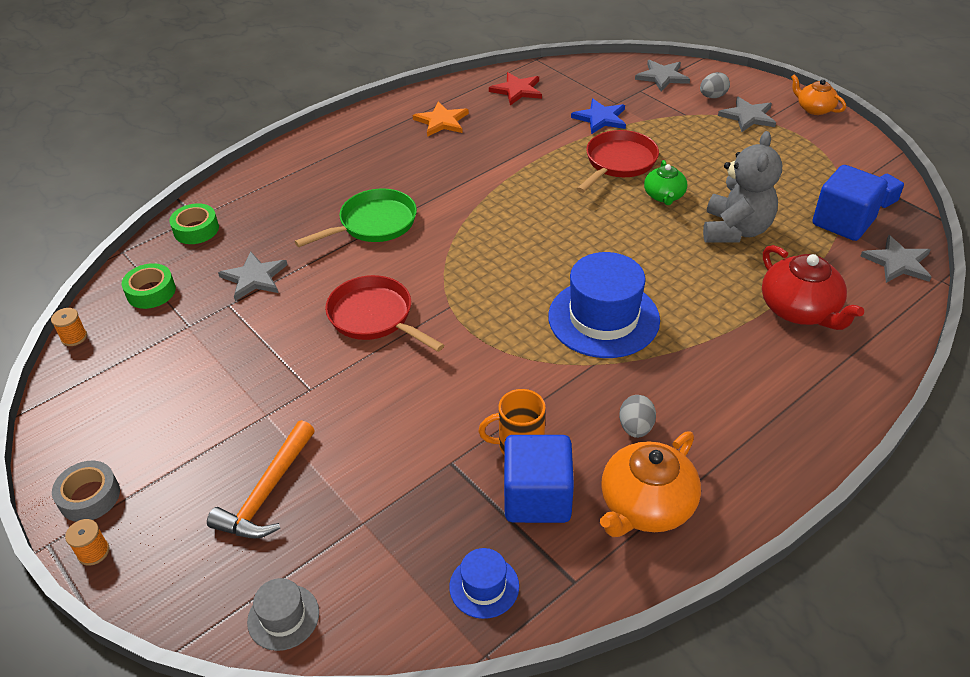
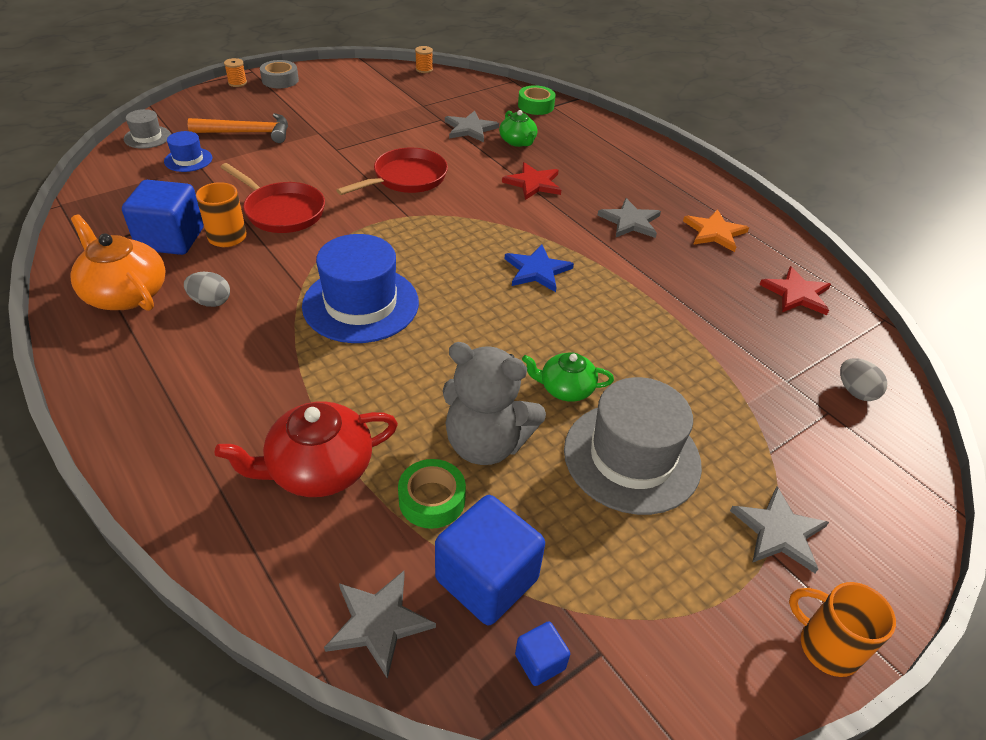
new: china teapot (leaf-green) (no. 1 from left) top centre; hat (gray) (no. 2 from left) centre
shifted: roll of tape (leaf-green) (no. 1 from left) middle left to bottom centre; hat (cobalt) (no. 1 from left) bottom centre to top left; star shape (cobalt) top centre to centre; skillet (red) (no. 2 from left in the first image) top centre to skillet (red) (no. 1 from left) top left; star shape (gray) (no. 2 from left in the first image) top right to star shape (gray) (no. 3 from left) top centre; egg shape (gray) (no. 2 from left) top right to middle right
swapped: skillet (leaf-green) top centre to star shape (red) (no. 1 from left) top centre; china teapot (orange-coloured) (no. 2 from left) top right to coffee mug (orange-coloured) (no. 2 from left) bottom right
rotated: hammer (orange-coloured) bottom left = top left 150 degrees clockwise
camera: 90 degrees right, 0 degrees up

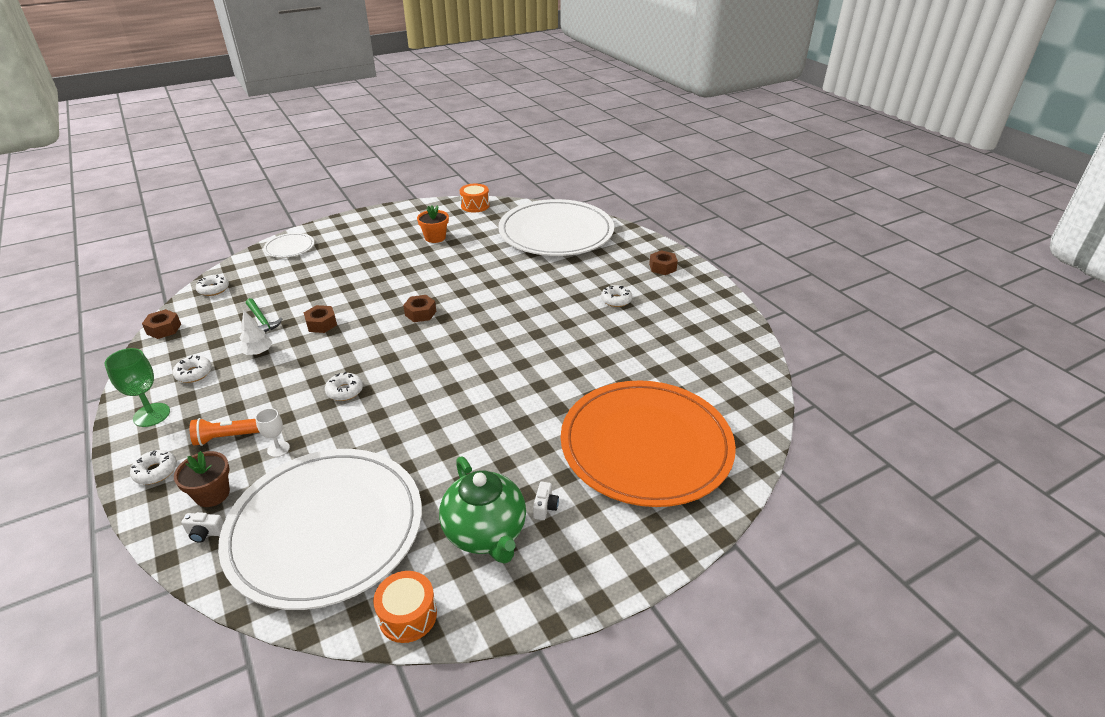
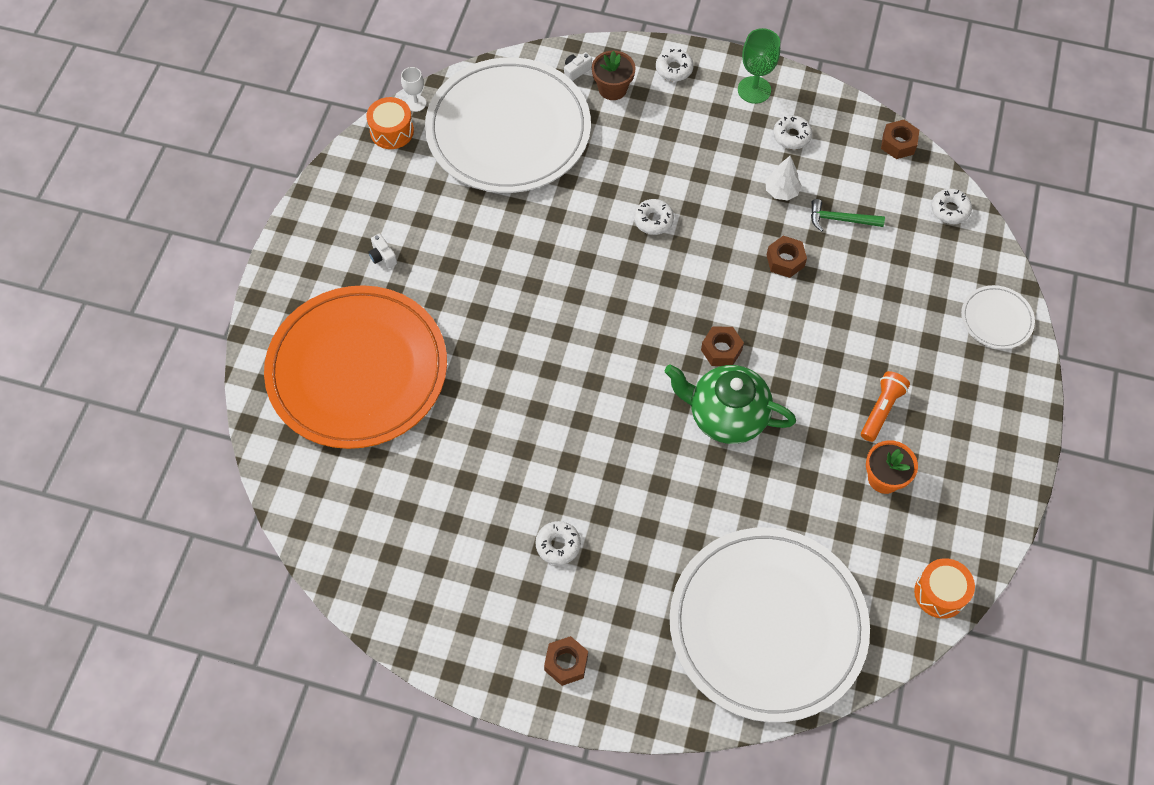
shifted: torch (orange-coloured) middle left to middle right; wine glass (snow-white) middle left to top centre; china teapot (leaf-green) bottom centre to centre
camera: 135 degrees right, 25 degrees up

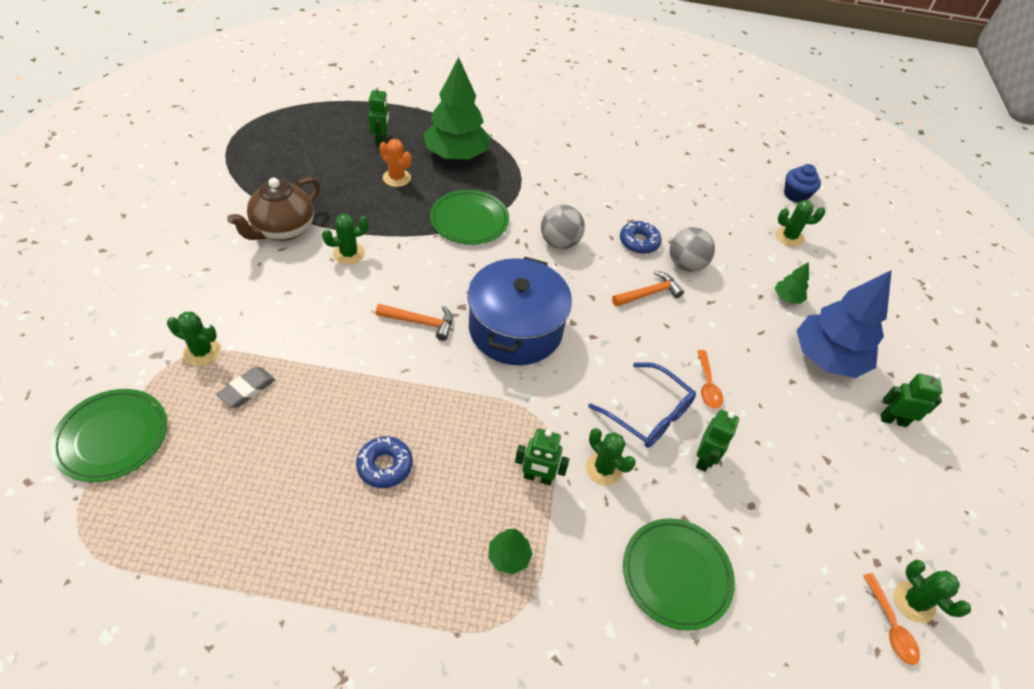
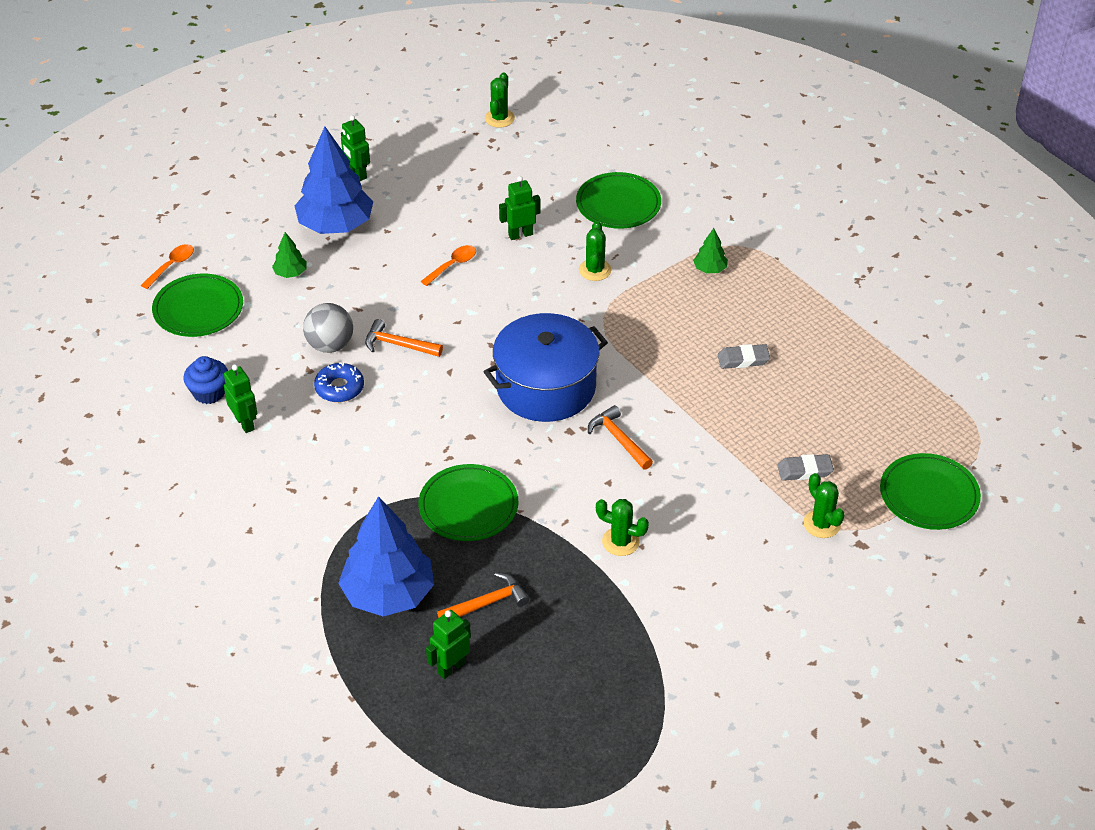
gone: china teapot (brown) top left; play ball (gray) (no. 1 from left) top centre; spectacles (cobalt) centre
shifted: robot figure (leaf-green) (no. 2 from left in the first image) centre to robot figure (leaf-green) (no. 1 from left) middle left; muffin (cobalt) top right to middle left; teaspoon (orange-coloured) (no. 2 from left in the first image) bottom right to teaspoon (orange-coloured) (no. 1 from left) top left
swapped: doughnut (cobalt) (no. 1 from left) bottom centre to eraser (gray) (no. 1 from left) middle right; saguaro cactus (orange-coloured) top centre to hammer (orange-coloured) (no. 2 from left) bottom centre; saguaro cactus (leaf-green) (no. 4 from left) top right to plate (leaf-green) (no. 1 from left) middle left
repainted: tree (leaf-green) (no. 1 from left) top centre to tree (cobalt) (no. 2 from left) bottom centre
camera: 130 degrees left, 5 degrees down

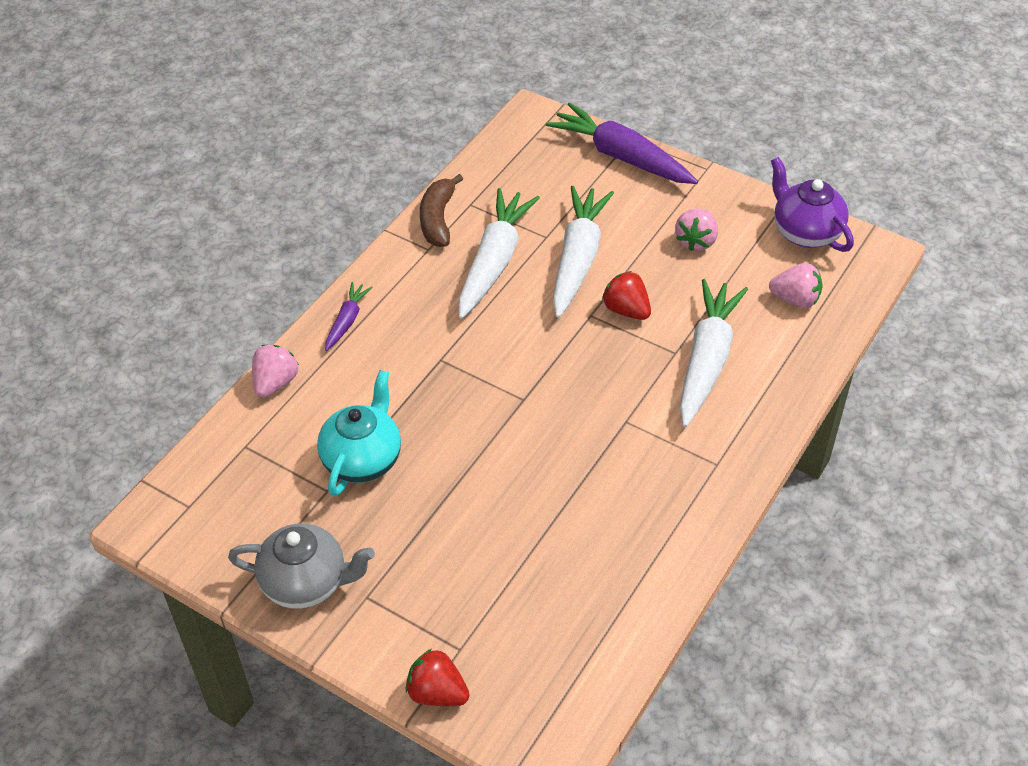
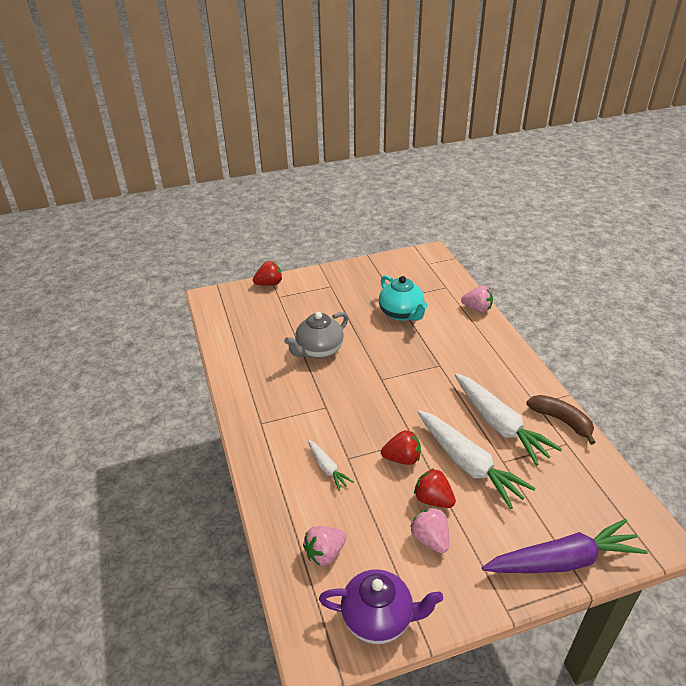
gone: carrot (violet) (no. 1 from left) centre
new: strawberry (red) (no. 3 from left) bottom centre
shifted: china teapot (gray) bottom left to centre
rotated: strawberry (rose-pink) (no. 1 from left in the first image) middle left = middle right 45 degrees counterclockwise
scaled: carrot (snow-white) (no. 3 from left in the first image) middle right = bottom centre x0.49
camera: 130 degrees right, 10 degrees down

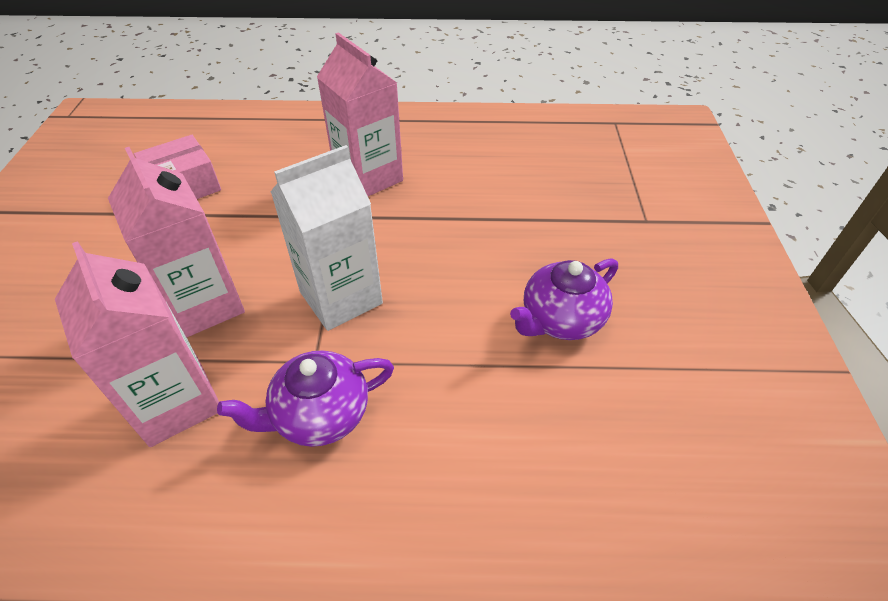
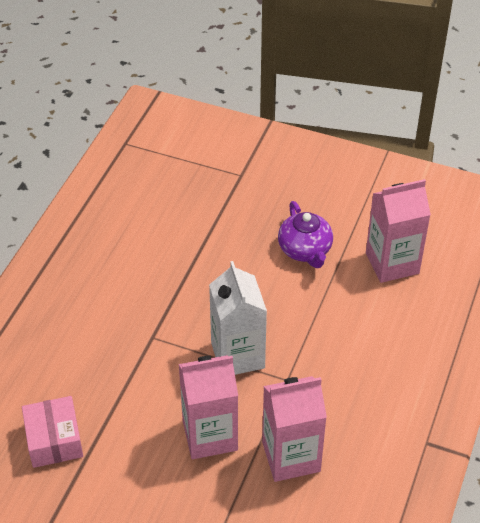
gone: china teapot (violet) (no. 1 from left) centre
shifted: carton (rose-pink) (no. 3 from left) top centre to middle right
camera: 70 degrees left, 0 degrees up

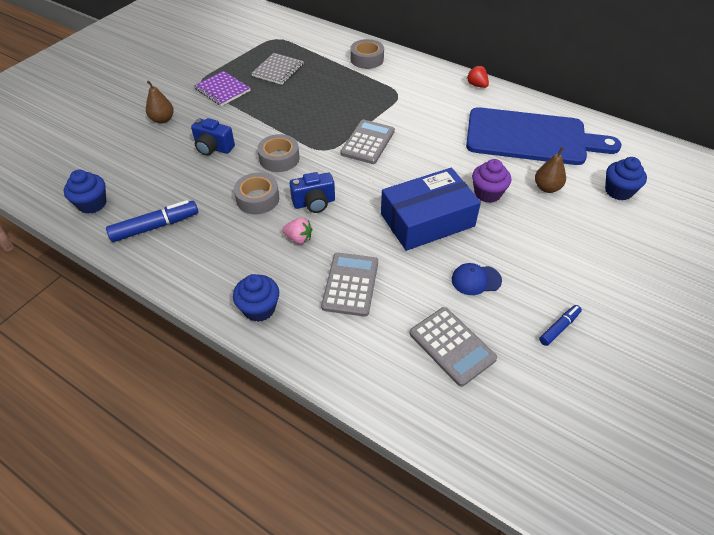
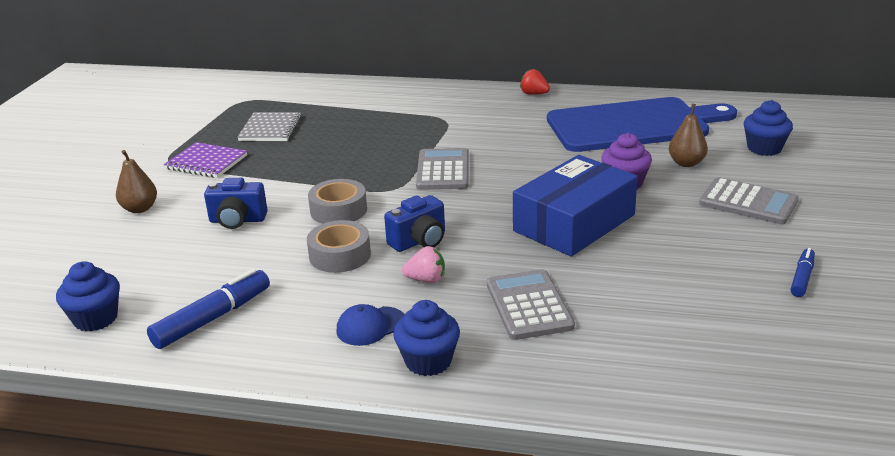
gone: roll of tape (gray) (no. 3 from left) top centre
shifted: pocket calculator (gray) (no. 3 from left) centre to middle right; cap (cobalt) middle right to bottom centre
camera: 20 degrees left, 20 degrees down

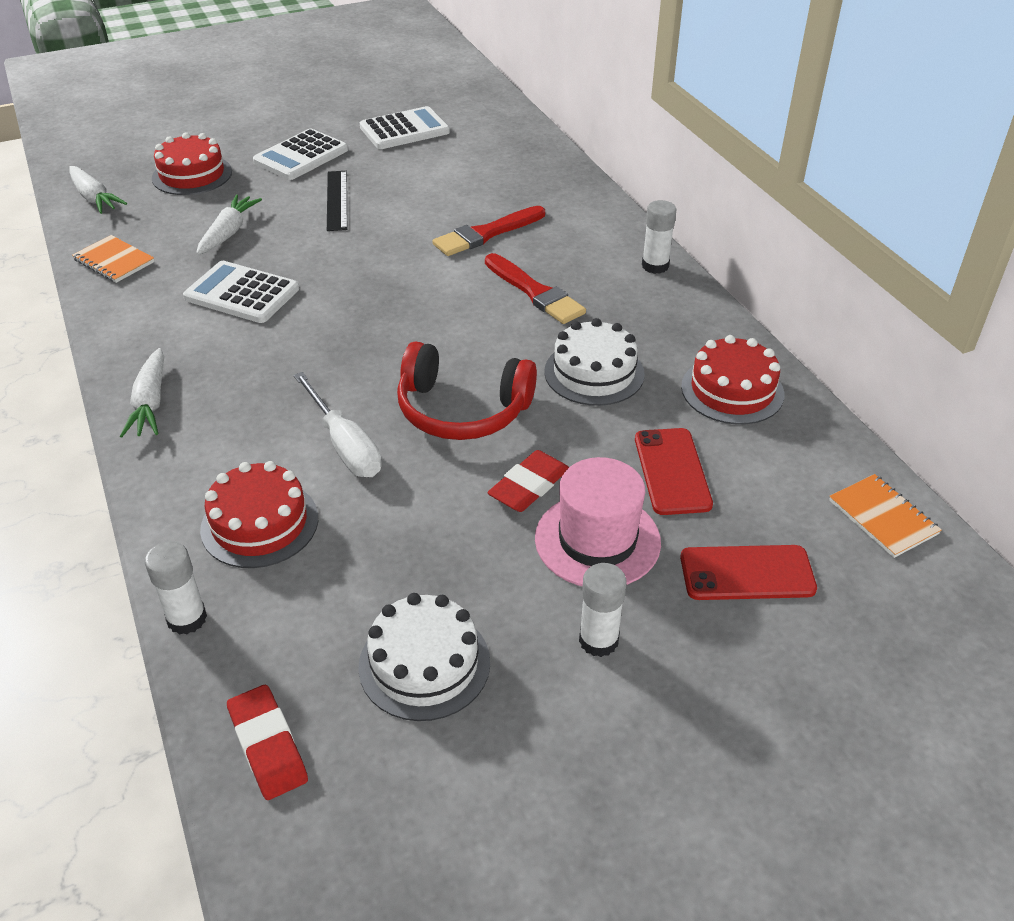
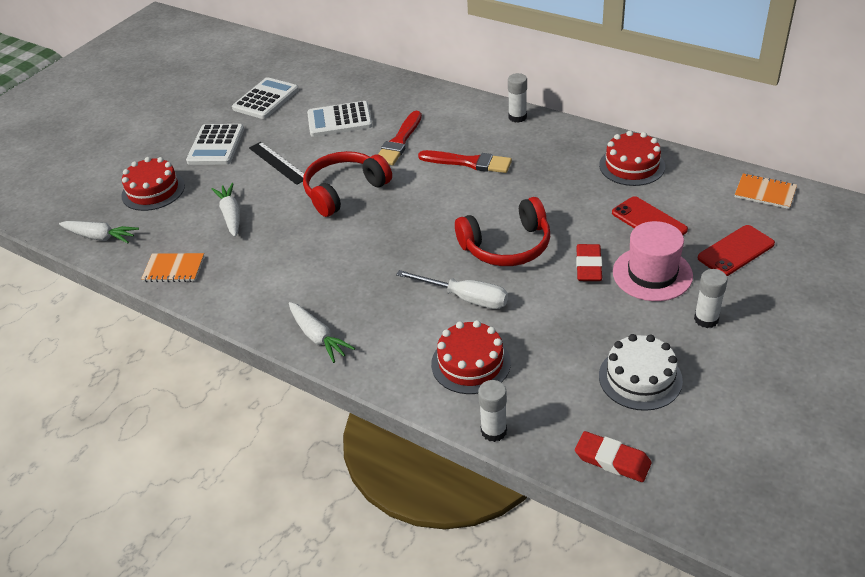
gone: cake (snow-white) (no. 2 from left) centre
new: headset (red) (no. 1 from left) top centre
shifted: pocket calculator (snow-white) (no. 1 from left in the first image) top left to pocket calculator (snow-white) (no. 3 from left) top centre
camera: 30 degrees left, 0 degrees up

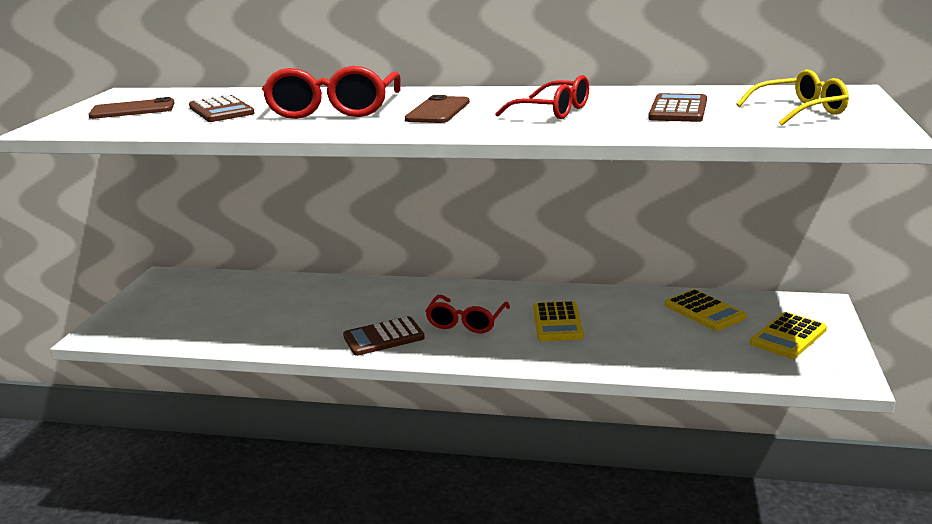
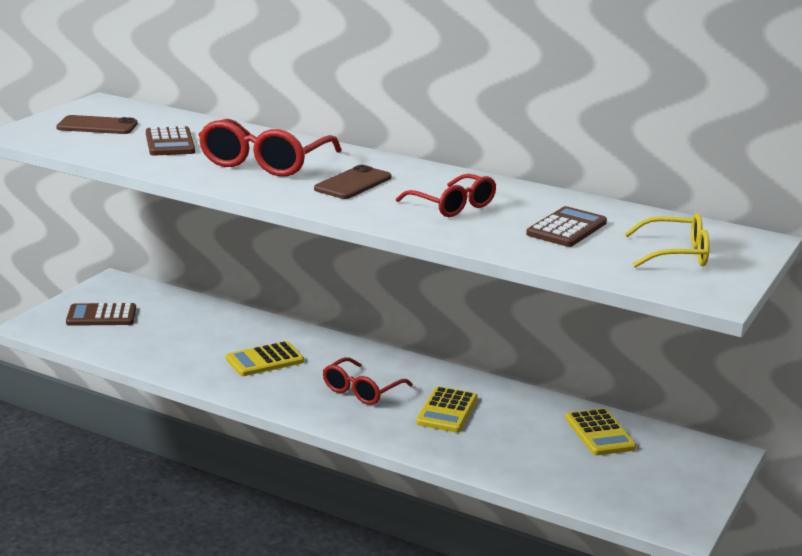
shifted: pocket calculator (brown) (no. 2 from left in the first image) centre to pocket calculator (brown) (no. 1 from left) middle left; pocket calculator (yellow) (no. 3 from left in the first image) middle right to pocket calculator (yellow) (no. 1 from left) middle left
camera: 15 degrees right, 0 degrees up

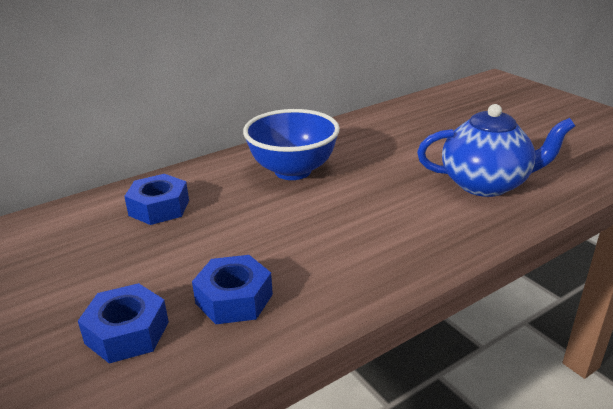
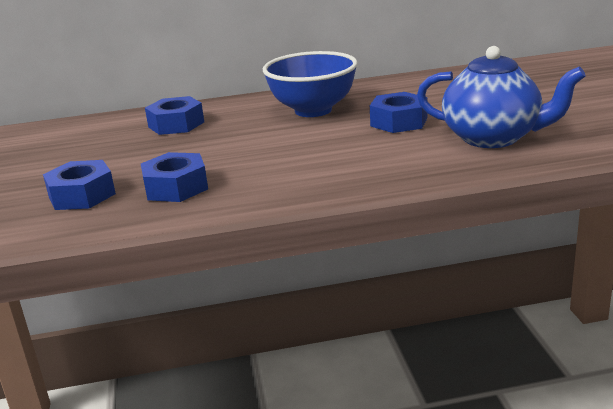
new: hex nut (cobalt) (no. 4 from left) top centre
camera: 25 degrees right, 5 degrees down

